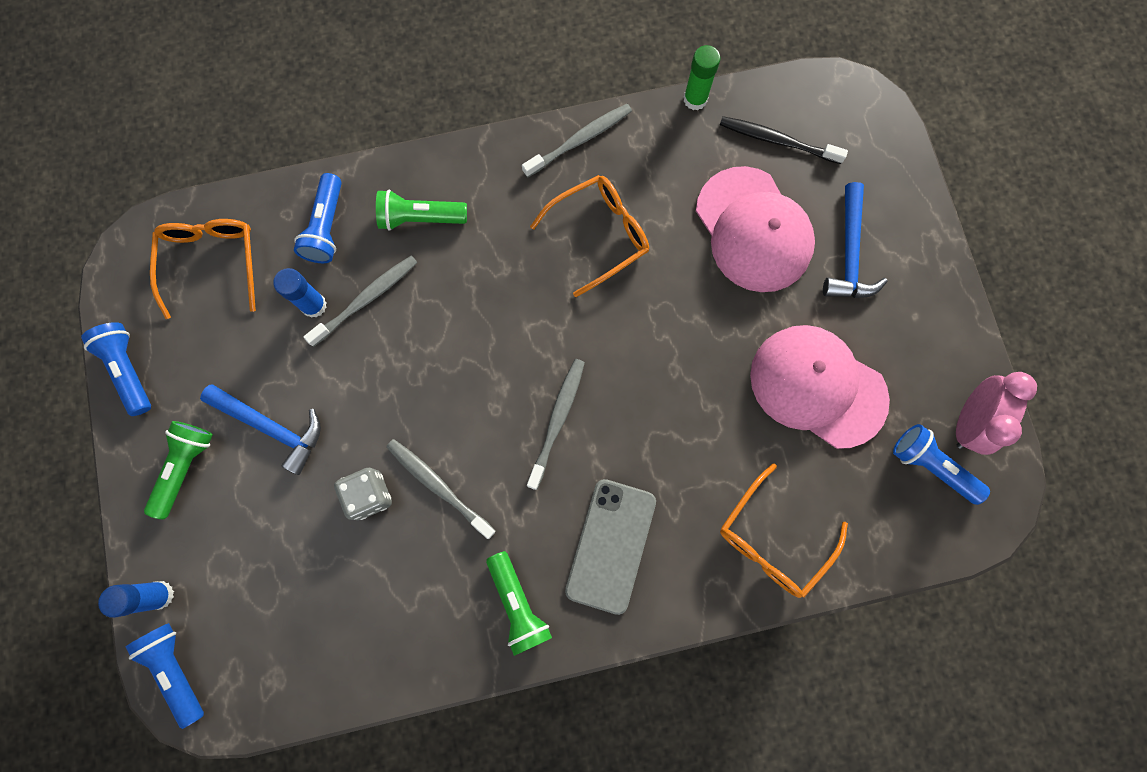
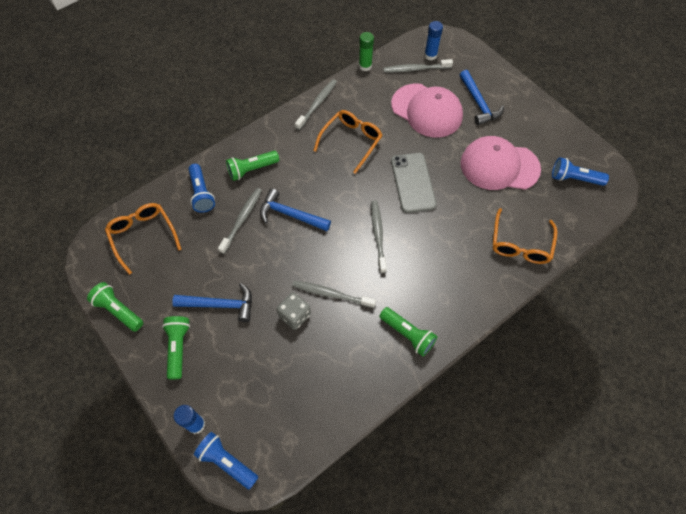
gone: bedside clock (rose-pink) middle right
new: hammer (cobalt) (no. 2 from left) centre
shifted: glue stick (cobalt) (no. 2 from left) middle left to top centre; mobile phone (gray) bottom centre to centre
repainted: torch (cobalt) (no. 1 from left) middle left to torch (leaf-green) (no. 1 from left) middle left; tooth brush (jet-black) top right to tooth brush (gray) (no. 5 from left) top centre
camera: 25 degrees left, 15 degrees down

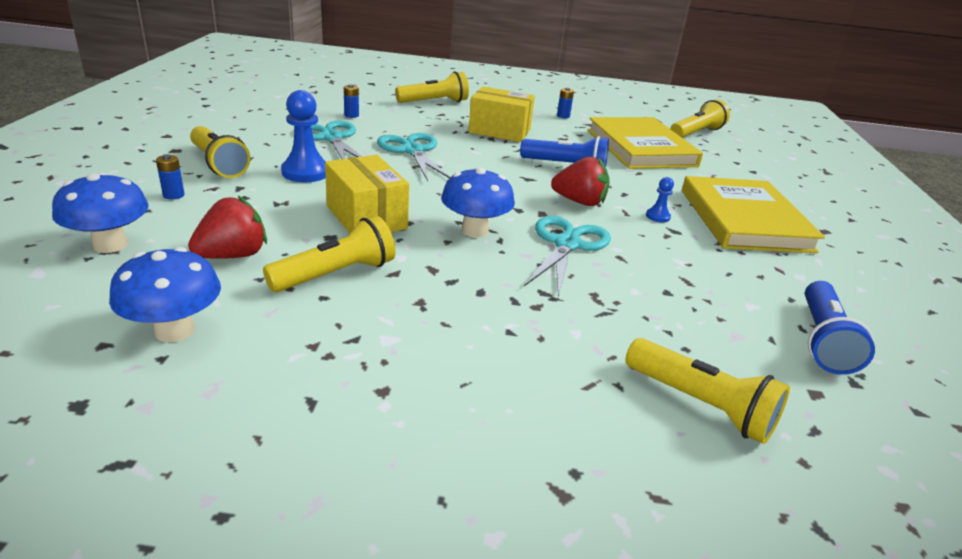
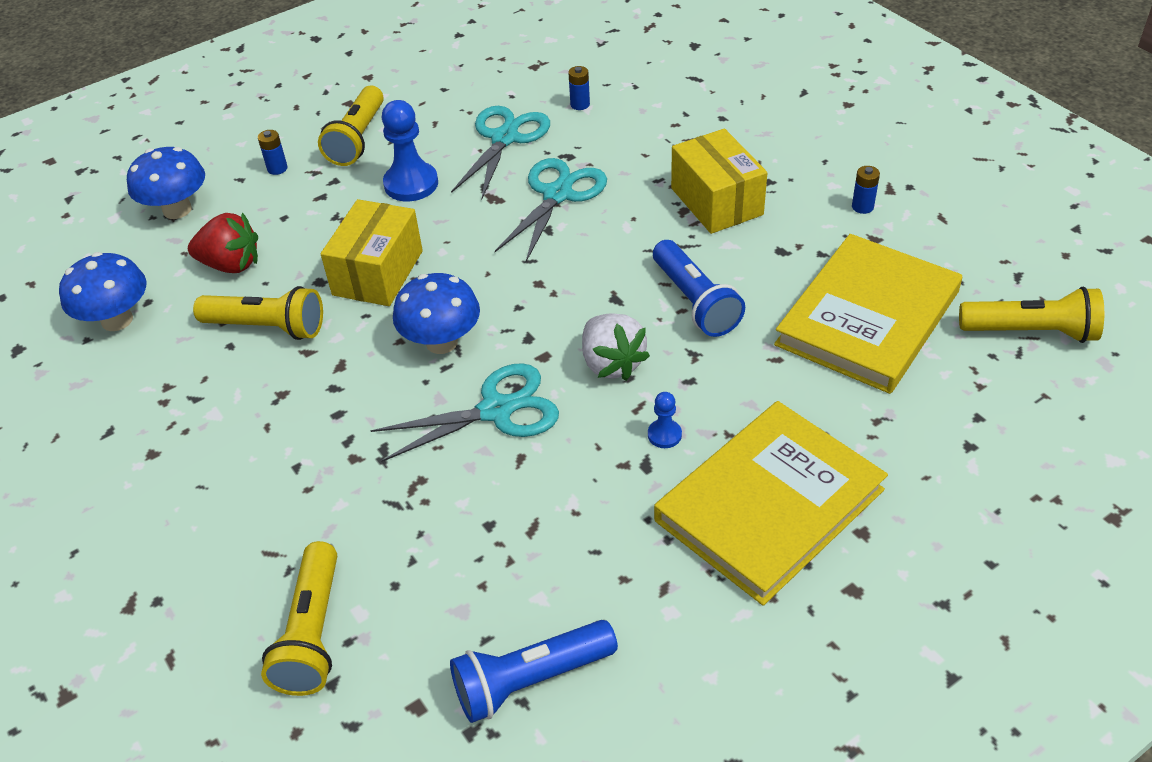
gone: torch (yellow) (no. 3 from left) top centre
repainted: strawberry (red) (no. 2 from left) top centre to strawberry (snow-white) centre
camera: 55 degrees right, 15 degrees up

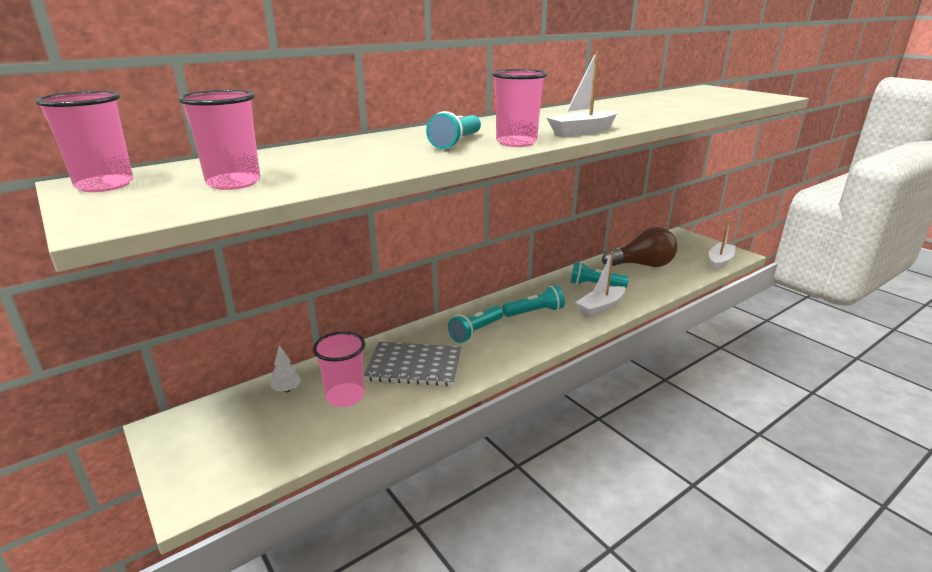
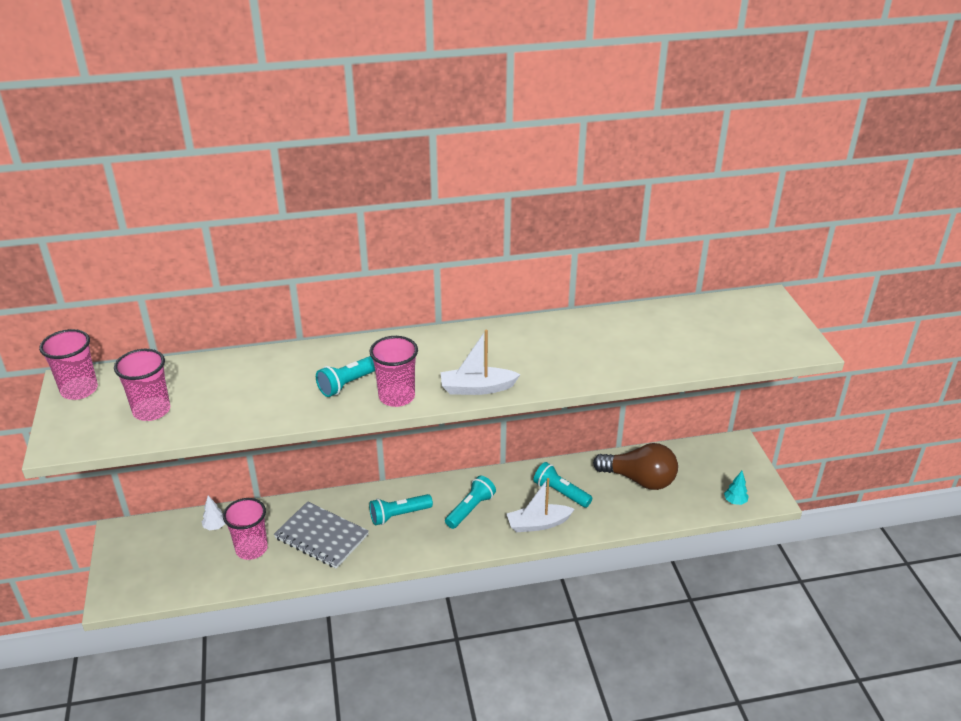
swapped: sailboat (snow-white) (no. 3 from left) middle right to tree (teal) bottom right
rotated: torch (teal) (no. 3 from left) centre = bottom centre 60 degrees counterclockwise
camera: 25 degrees right, 10 degrees up

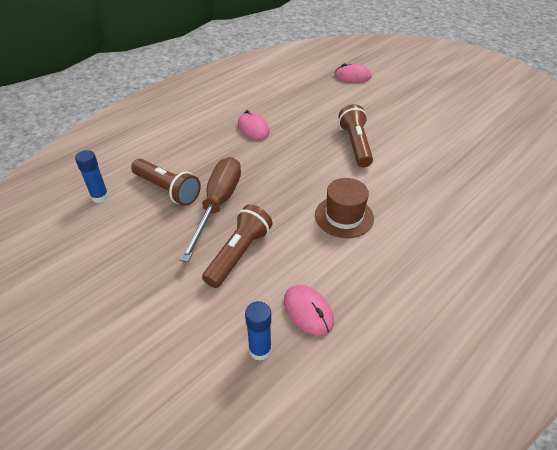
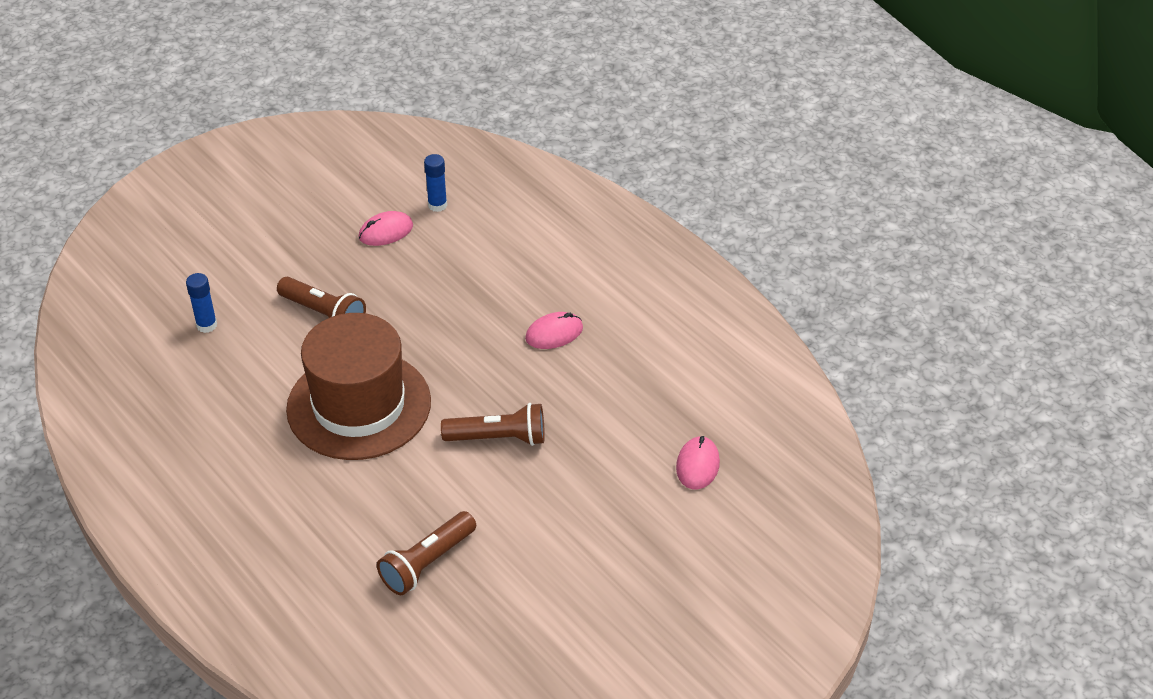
gone: flat screwdriver (brown) centre
shifted: torch (brown) (no. 1 from left in the first image) middle left to torch (brown) (no. 2 from left) bottom centre; computer mouse (rose-pink) (no. 2 from left in the first image) bottom centre to computer mouse (rose-pink) (no. 1 from left) top centre
scaled: hat (brown) centre = middle left x2.01
camera: 95 degrees right, 0 degrees up

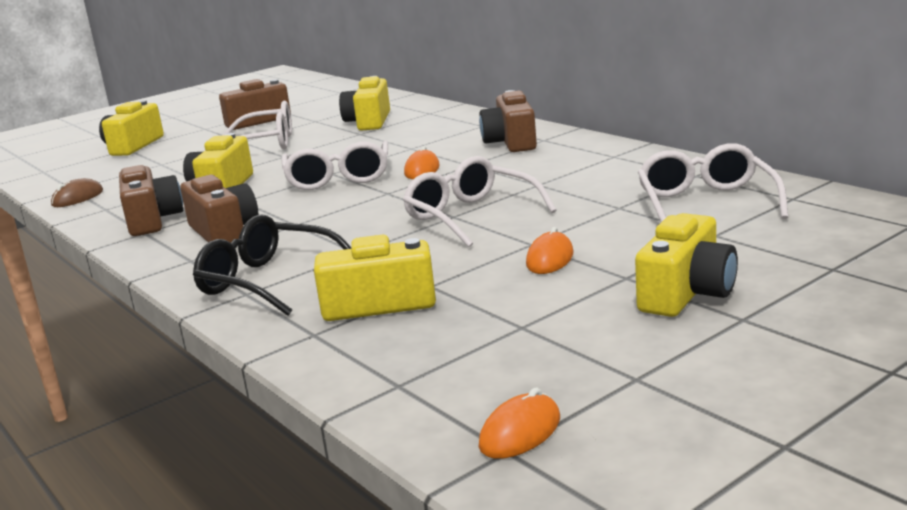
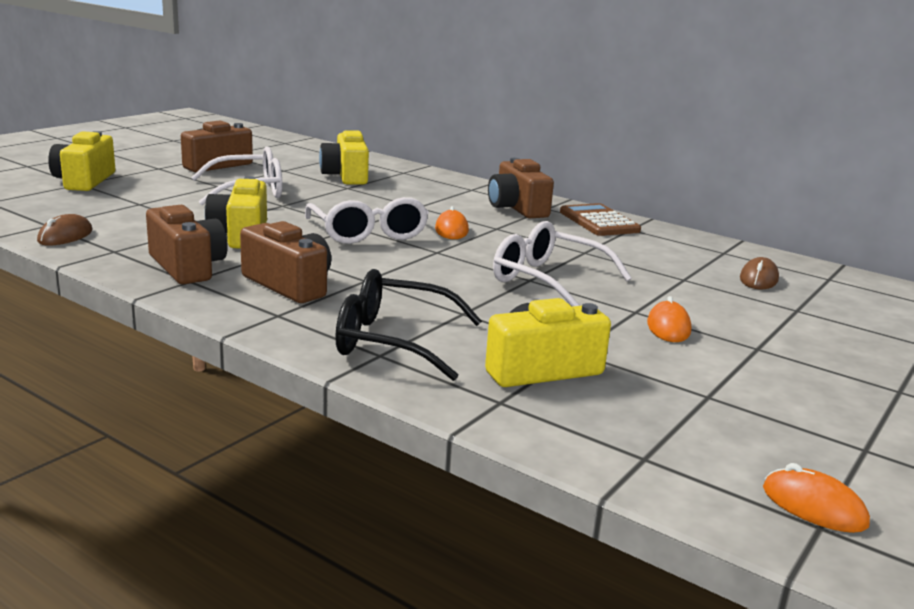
gone: camera (yellow) (no. 5 from left) middle right
new: pocket calculator (brown) centre
swapped: spectacles (snow-white) (no. 4 from left) middle right to computer mouse (brown) (no. 2 from left) middle right
rotated: computer mouse (orange-coloured) (no. 2 from left in the first image) bottom centre = bottom right 75 degrees counterclockwise
camera: 20 degrees left, 0 degrees up

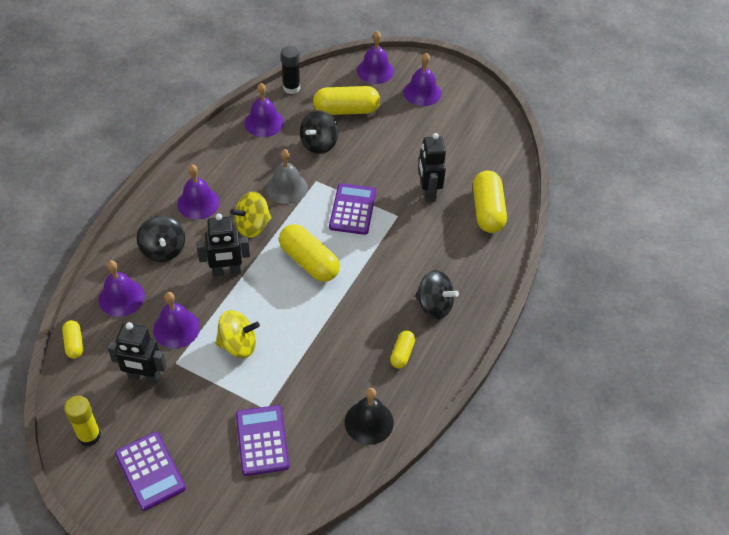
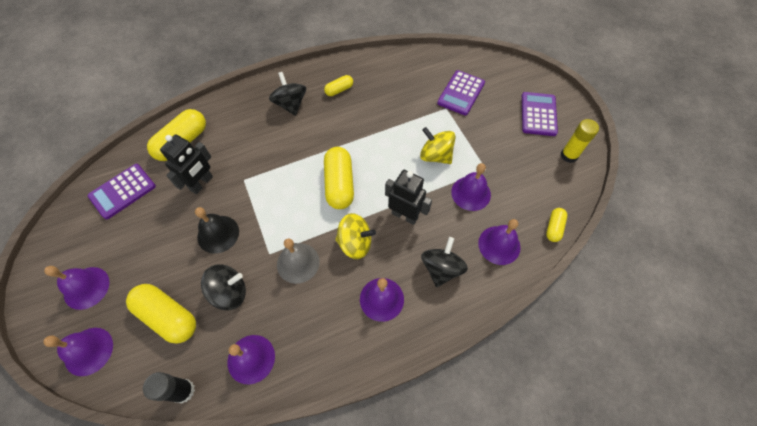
gone: robot figure (jet-black) (no. 1 from left) middle left
shifted: pocket calculator (violet) (no. 3 from left in the first image) centre to pocket calculator (violet) (no. 1 from left) middle left; bell (jet-black) bottom centre to middle left
camera: 140 degrees left, 10 degrees up

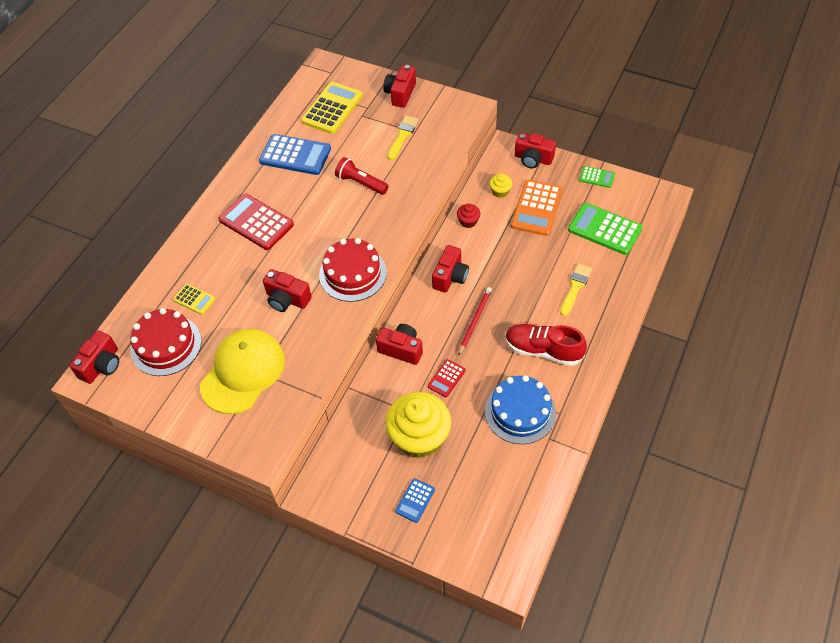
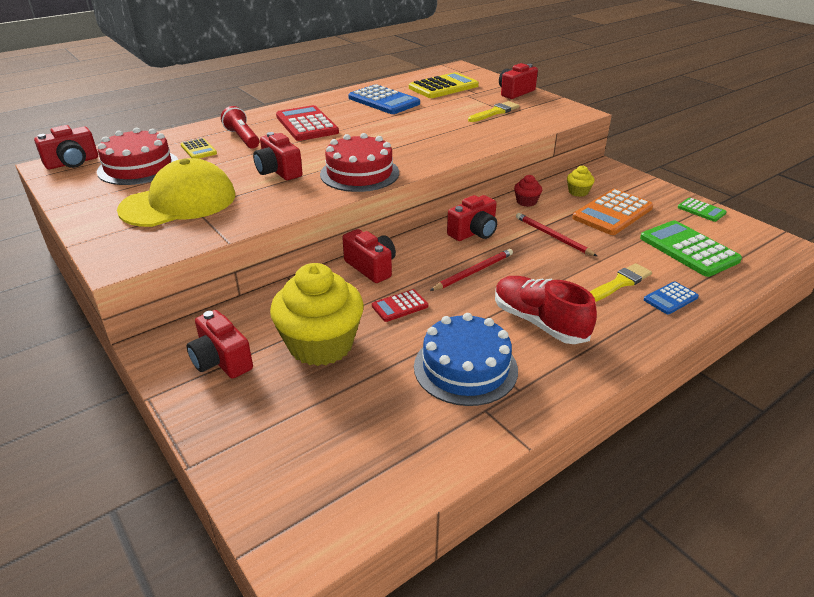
new: wooden pencil (red) (no. 2 from left) middle right
shifted: torch (red) top centre to top left; pocket calculator (cobalt) (no. 2 from left) bottom centre to middle right; camera (red) (no. 6 from left in the first image) top centre to camera (red) (no. 2 from left) middle left
camera: 25 degrees right, 20 degrees down

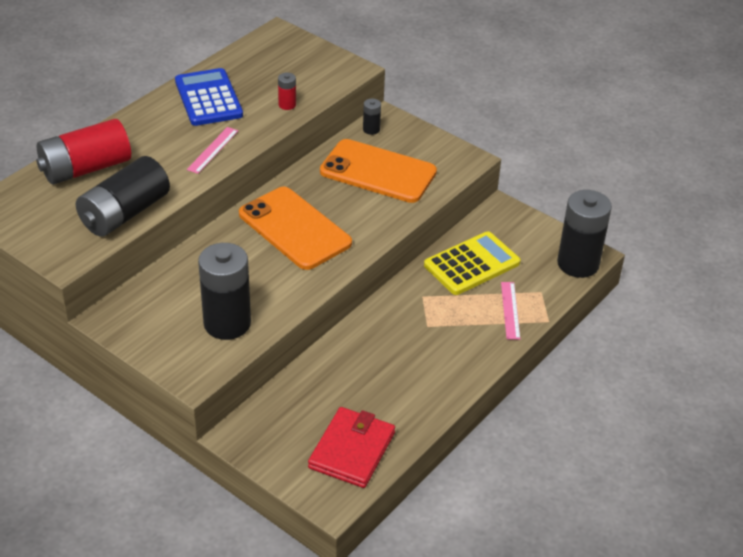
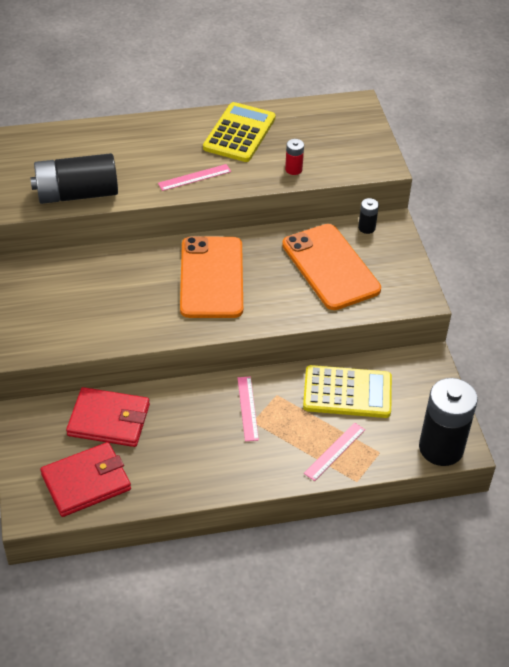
gone: power cell (red) (no. 1 from left) top left; power cell (jet-black) (no. 2 from left) middle left
new: card wallet (red) (no. 2 from left) middle left; ruler (rose-pink) (no. 2 from left) centre
repainted: pocket calculator (cobalt) top left to pocket calculator (yellow) (no. 1 from left) top centre
camera: 40 degrees right, 5 degrees up

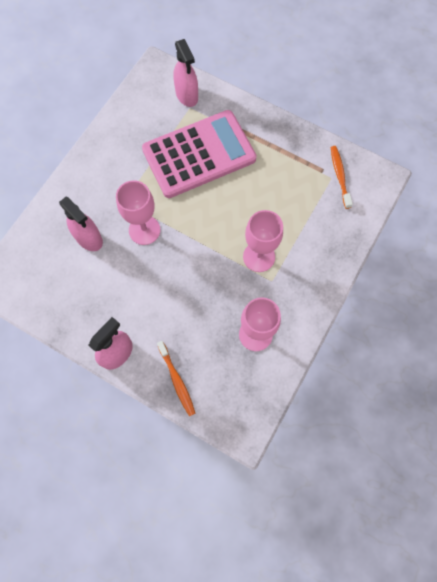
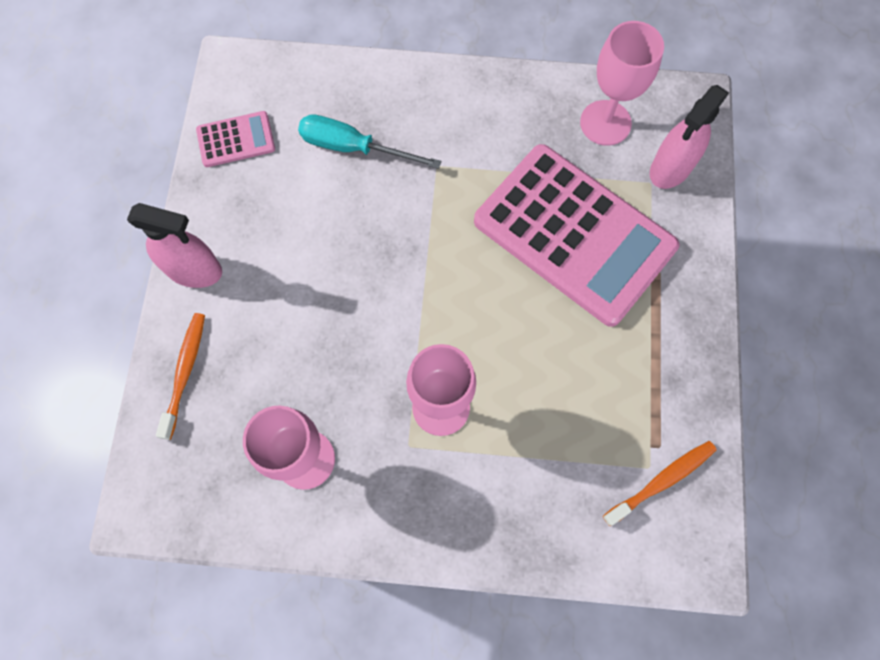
new: pocket calculator (rose-pink) (no. 1 from left) top left
shifted: wine glass (rose-pink) (no. 1 from left in the first image) middle left to wine glass (rose-pink) (no. 3 from left) top right
swapped: spray cleaner (rose-pink) (no. 1 from left) middle left to flat screwdriver (teal) top centre
rotated: tooth brush (orange-coloured) (no. 1 from left) centre = middle left 150 degrees clockwise
camera: 65 degrees right, 0 degrees up

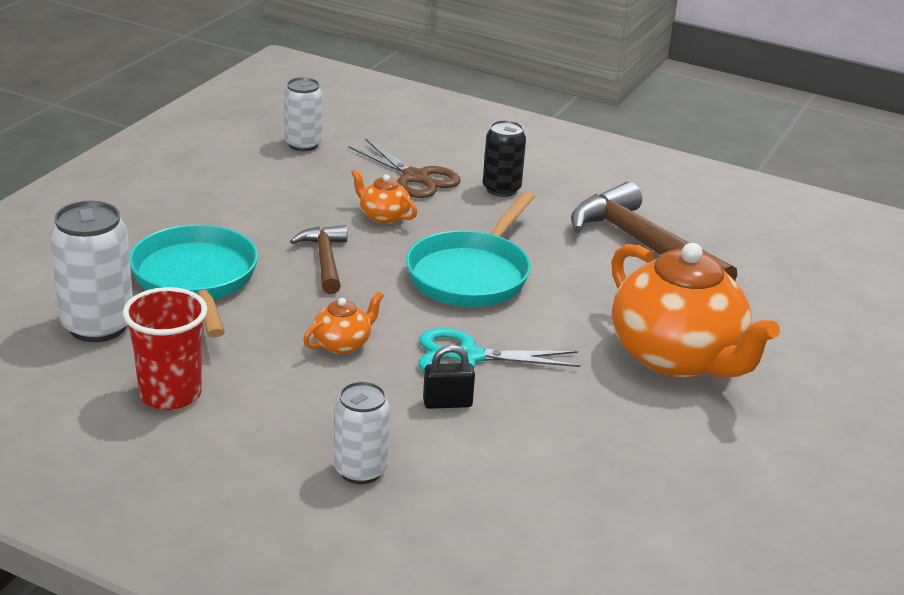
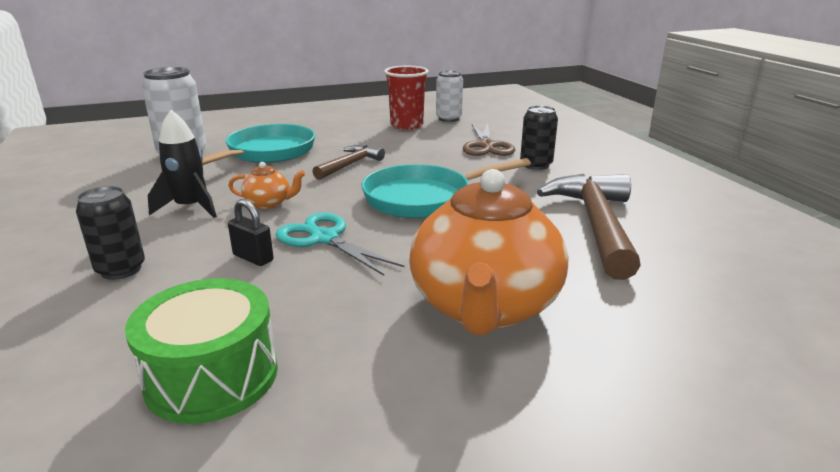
gone: china teapot (orange-coloured) (no. 2 from left) top centre
new: snare drum (leaf-green) bottom left; toy rocket (jet-black) middle left
shifted: beaker (red) middle left to top centre
repainted: can (snow-white) (no. 3 from left) bottom centre to can (jet-black) (no. 1 from left) middle left
camera: 45 degrees right, 5 degrees down

